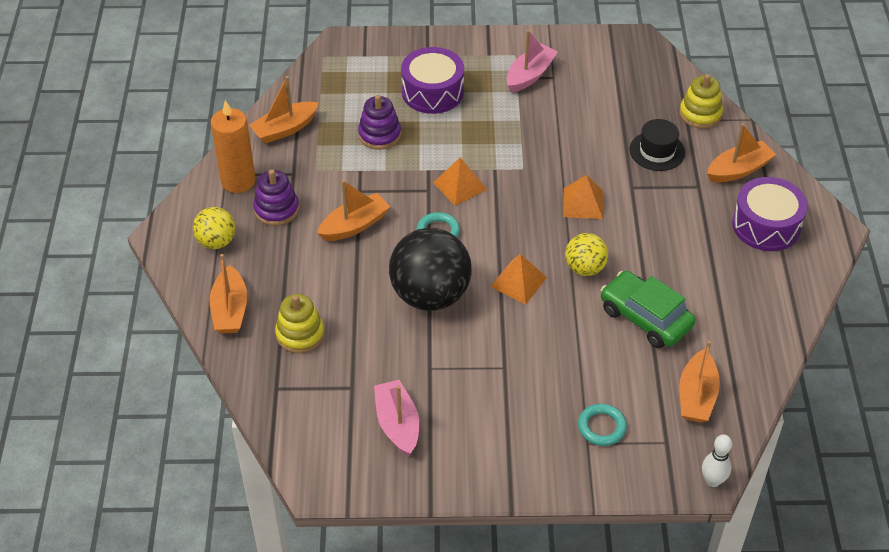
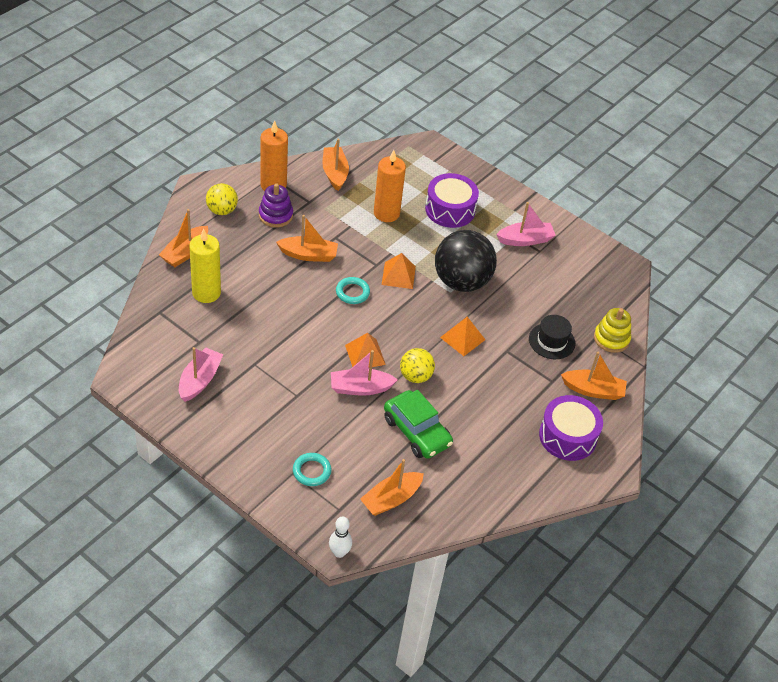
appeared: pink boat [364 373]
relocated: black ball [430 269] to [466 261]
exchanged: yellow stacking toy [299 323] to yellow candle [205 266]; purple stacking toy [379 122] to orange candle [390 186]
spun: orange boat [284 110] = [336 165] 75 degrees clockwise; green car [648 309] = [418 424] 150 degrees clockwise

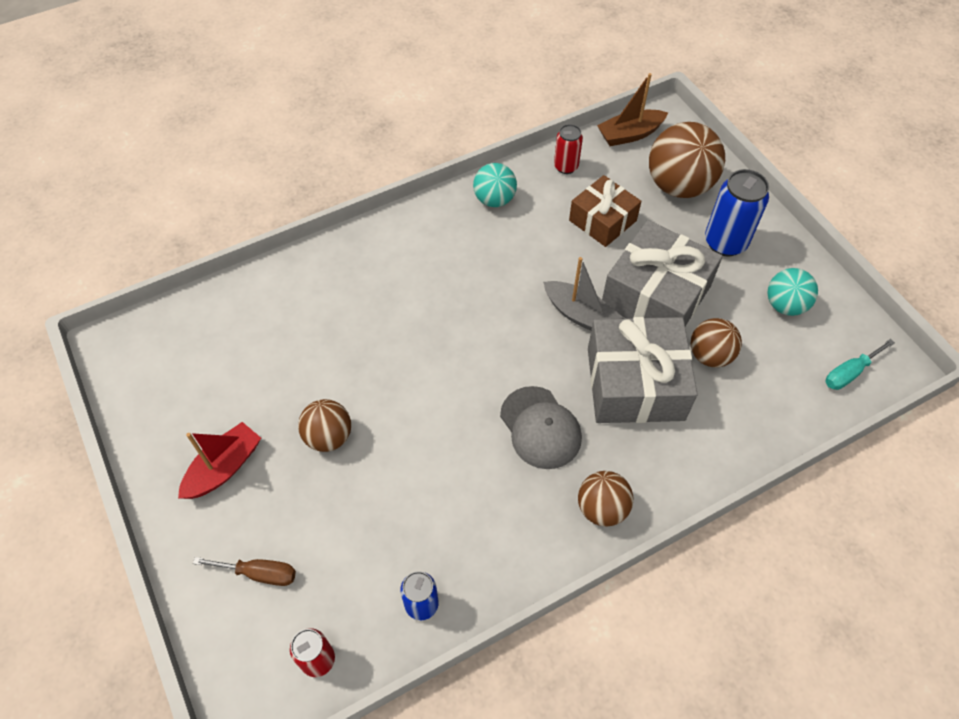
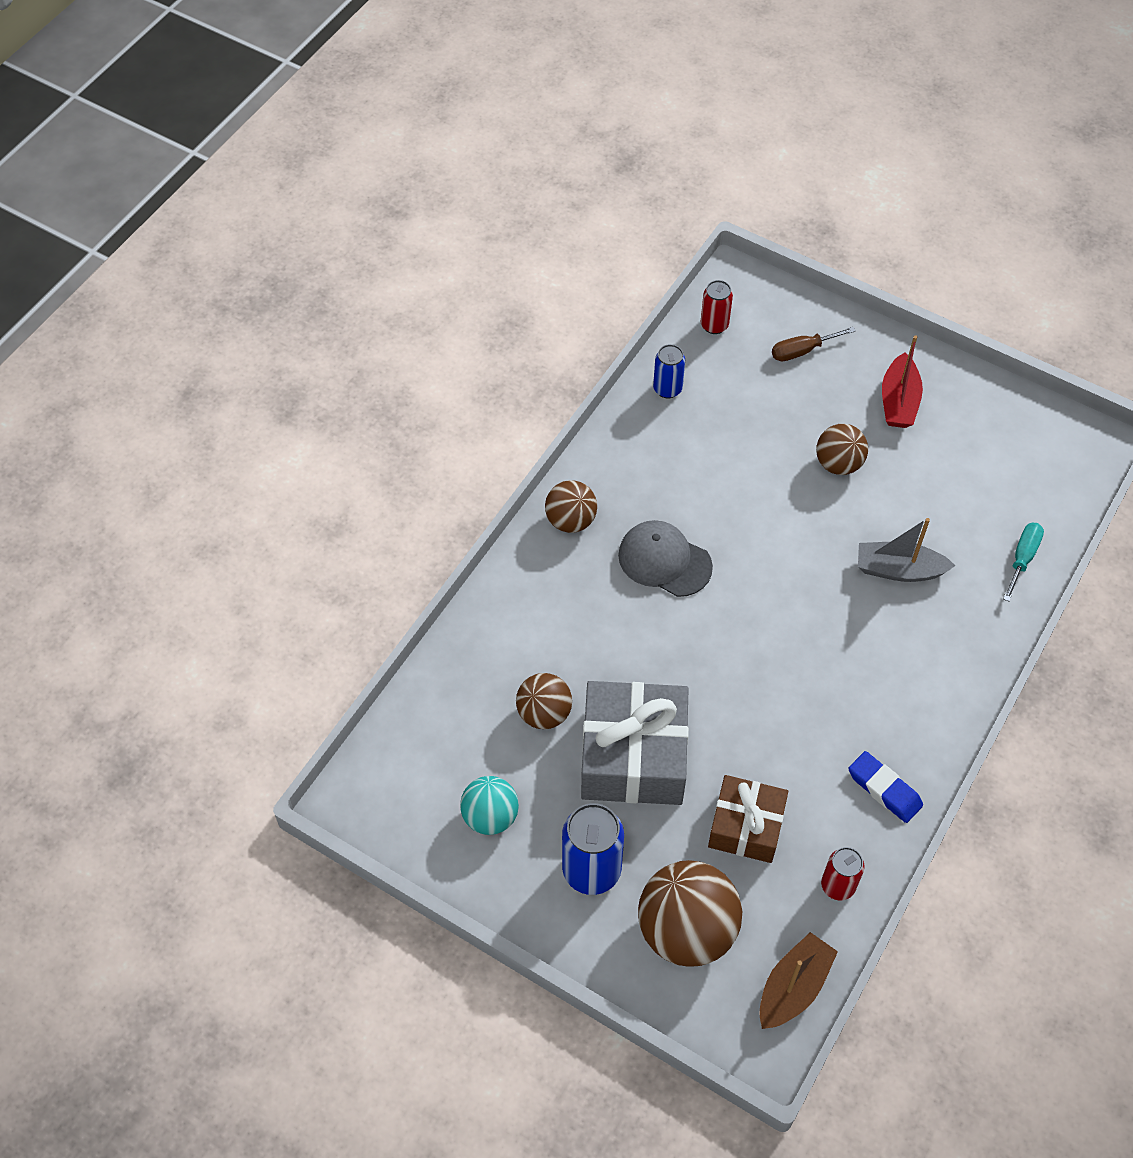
missing: grey gift [643 370]
relocated: grey boat [582 294] to [906 550]; turquoise screwdriver [860 364] to [1023 562]
exchanged: turquoise ball [495 185] to blue eraser [886 787]

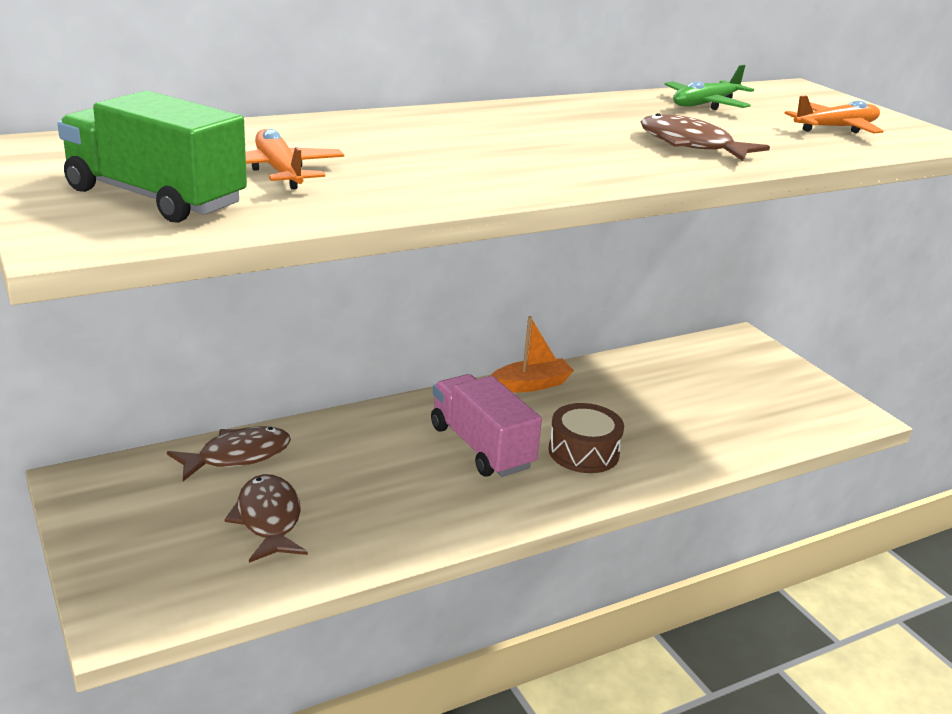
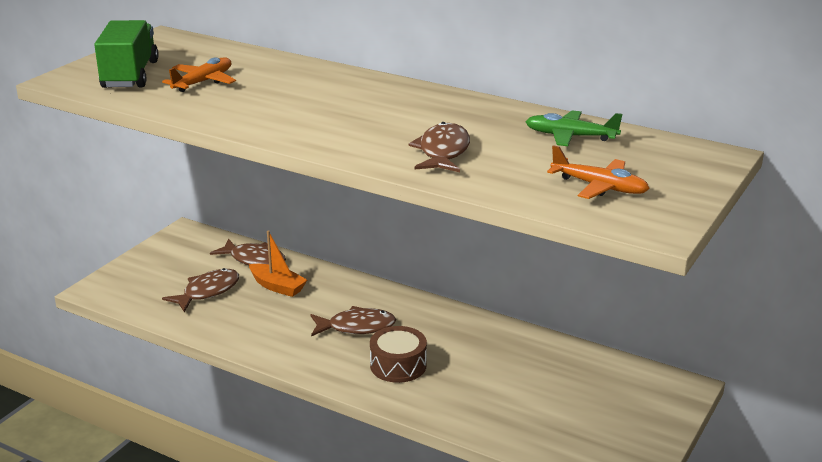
relocated: orange boat [532 354] to [278 263]
exchanged: pink truck [486 425] to brown fish [353 321]

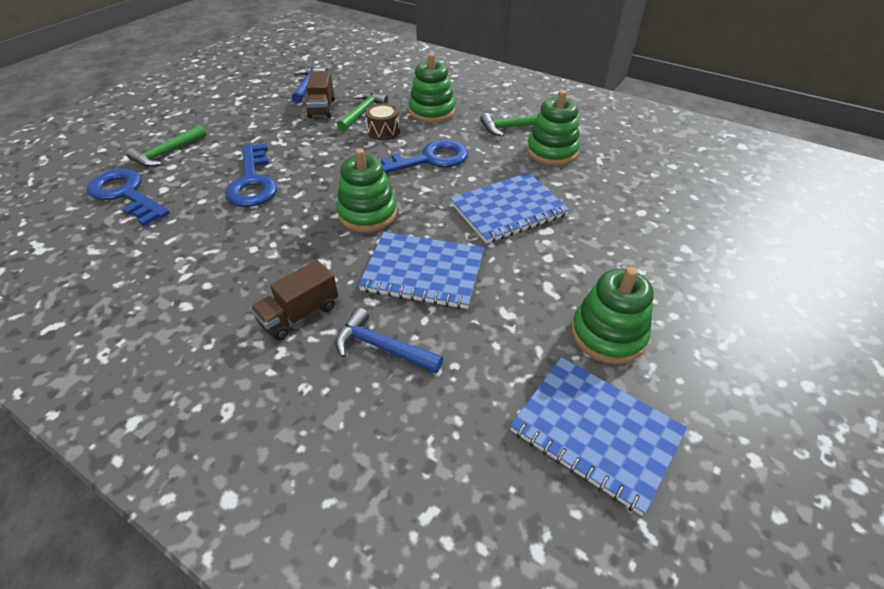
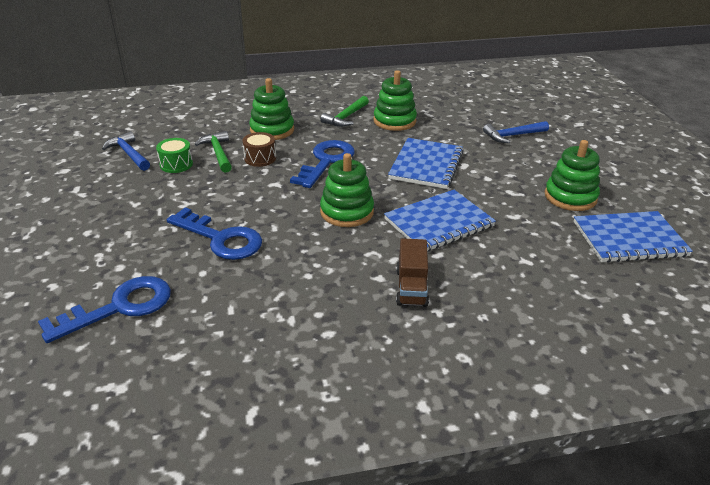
missing: green hammer [166 146]
relocated: blue hammer [389 340] to [516 132]
exchanged: brown truck [320 94] to green drum [174 155]
spun: blue key [128 197] = [104 309] 150 degrees clockwise

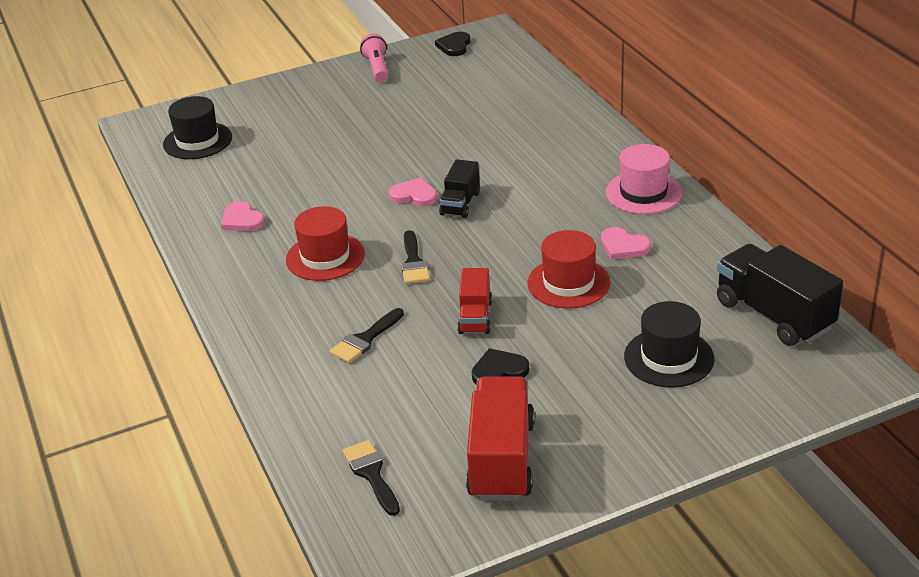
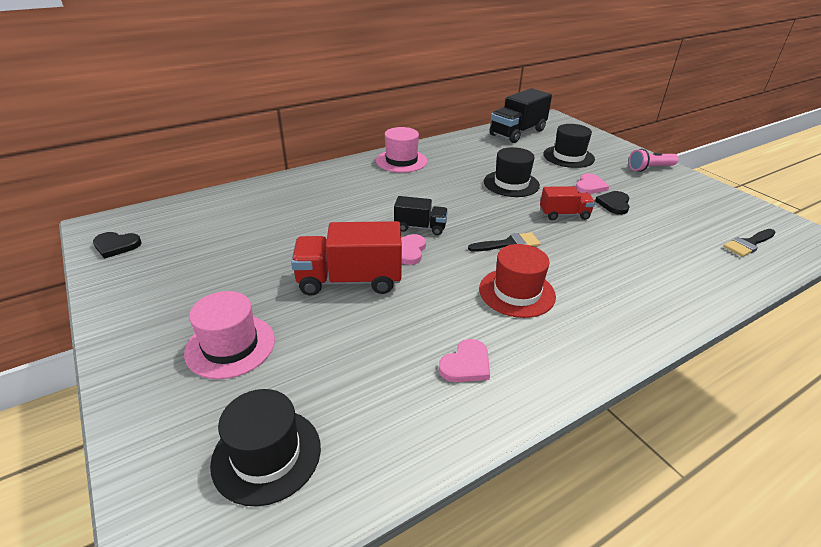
missing: black brush [367 335]
appeared: pink hat [229 335]
relocated: pink flashlight [374 58] to [654 160]; red truck [500 439] to [346 258]; pink heart [626 243] to [592 183]
colour: red hat [568 269] to black hat [512 172]
spun: black heart [500 366] = [612 203] 45 degrees clockwise

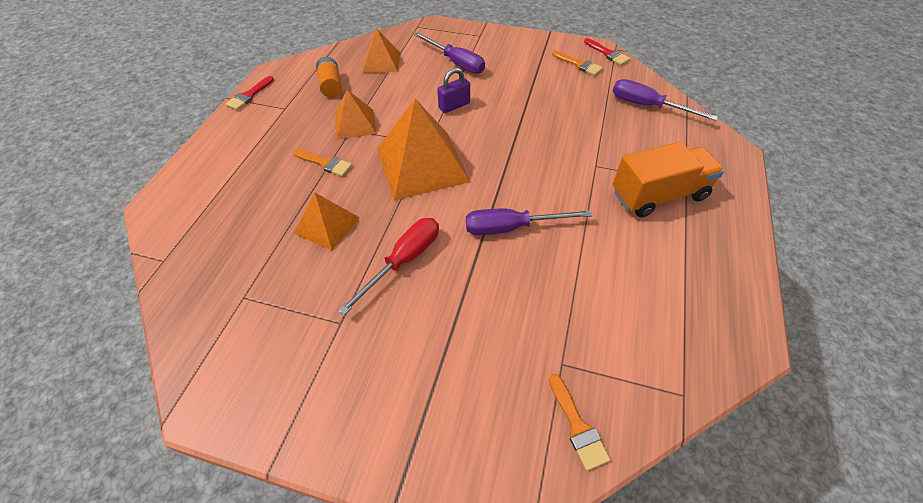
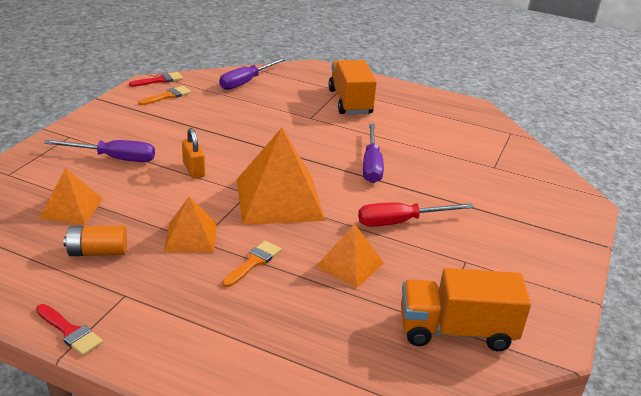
missing: orange brush [580 422]
appeared: orange truck [466 309]
colour: purple padlock [453 90] to orange padlock [193 153]
spun: red screwdriver [388 266] = [416 214] 60 degrees counterclockwise; purple screwdriver [449 53] = [99 151] 45 degrees clockwise

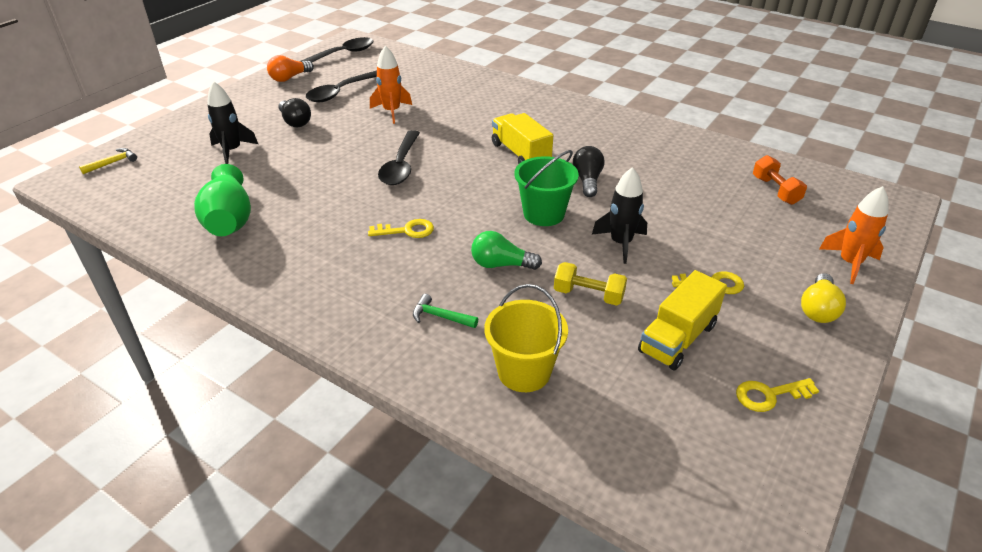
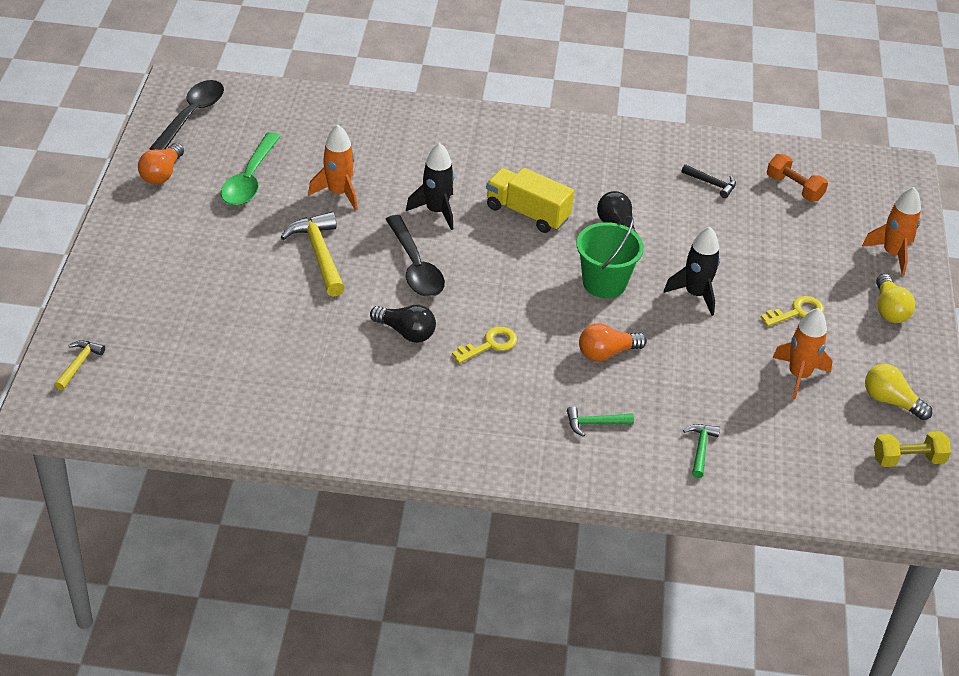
missing: green vase [222 200]
appeared: yellow hammer [313 254]; black hammer [708 181]
relocated: black rocket [232 122] to [430 186]; black light bulb [294 112] to [403 324]; yellow dumbbell [590 284] to [912 449]
exchanged: yellow bucket [526 338] to green hammer [701 451]; yellow truck [682 320] to orange rocket [802 353]; yellow key [777 395] to yellow light bulb [898 392]
colour: black spoon [341 86] to green spoon [251 168]; green light bulb [506 250] to orange light bulb [613 342]

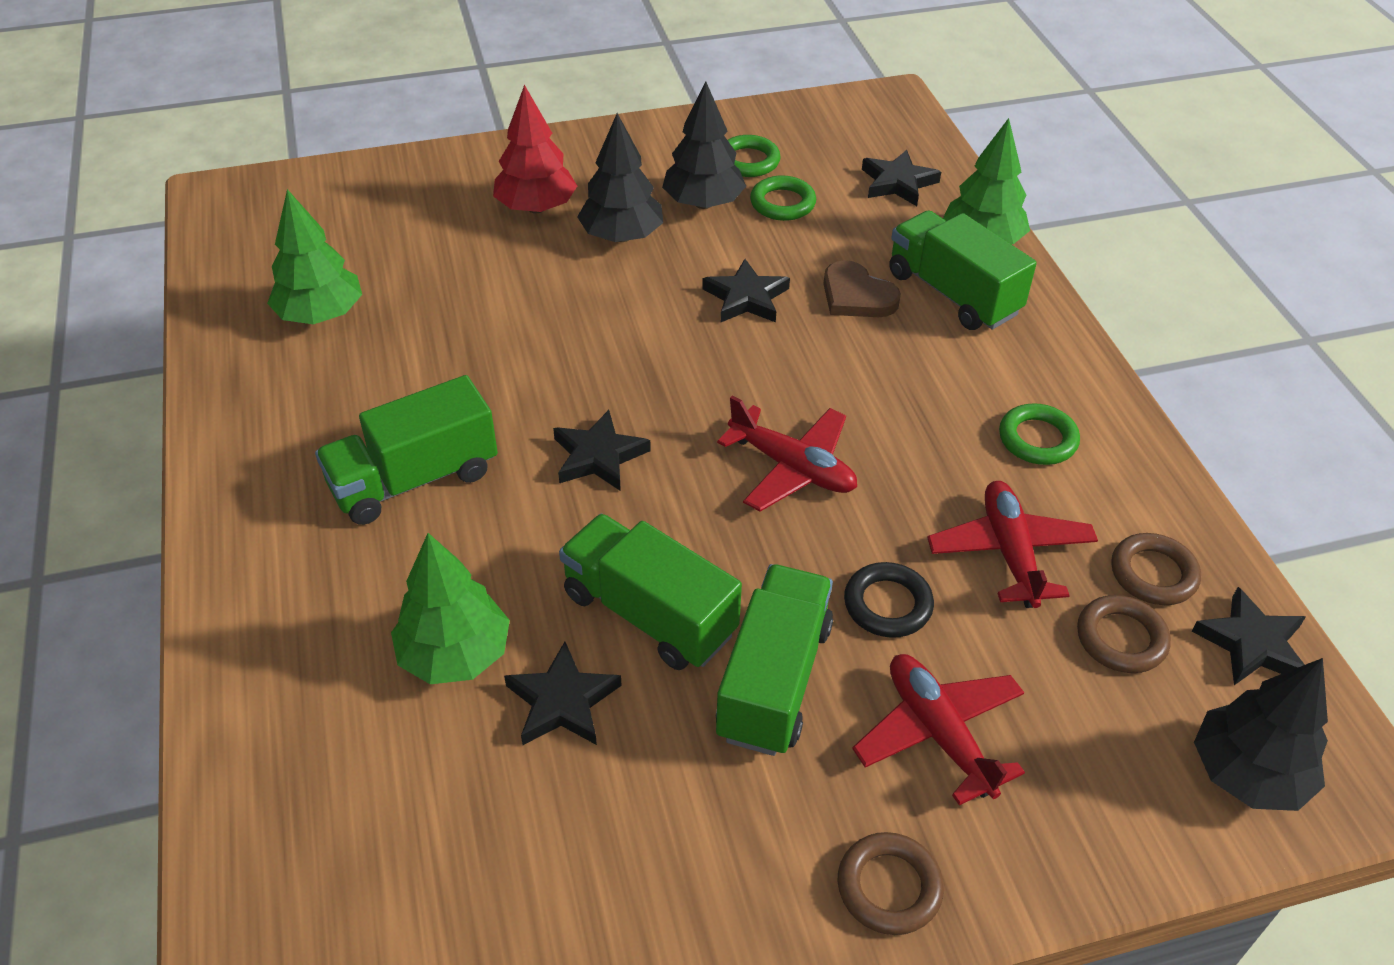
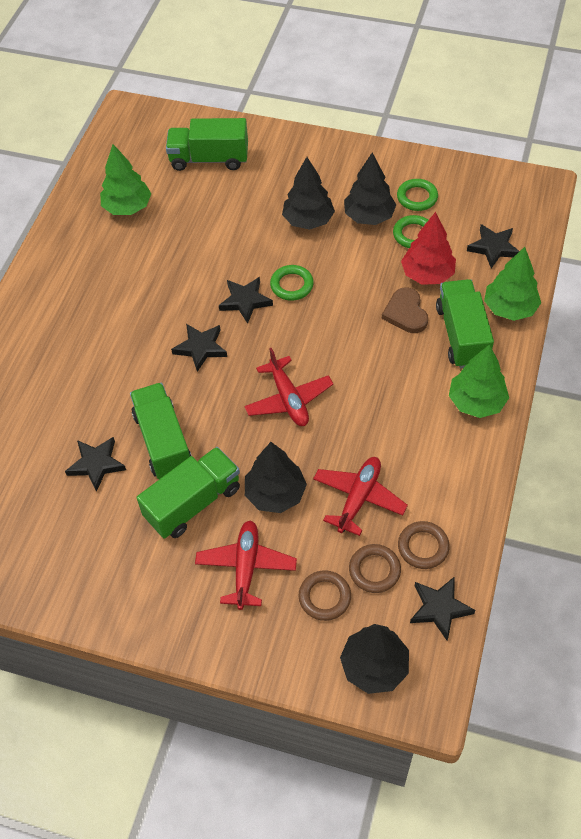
relocated: green truck [406 450] to [207 144]; green tree [450 608] to [479 381]; red tree [535 149] to [428 248]; black star [746 290] to [246 300]; brown ring [891 883] to [325 595]; green ring [1039 434] to [292 283]
exchanged: black ring [889 600] to black tree [276 477]

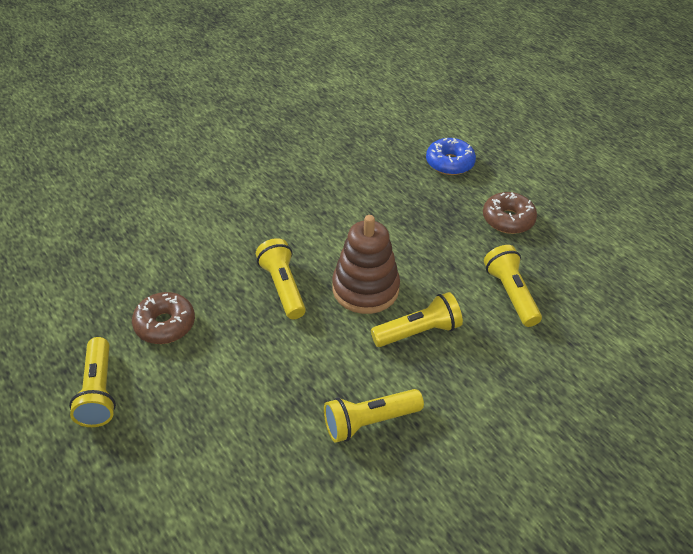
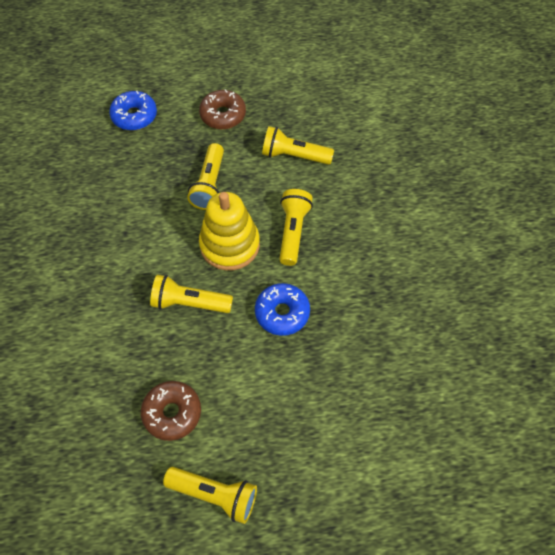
appeared: blue donut [282 309]
relocated: yellow flashlight [374 416] to [205 176]
colour: brown stacking toy [366 264] to yellow stacking toy [229 231]

